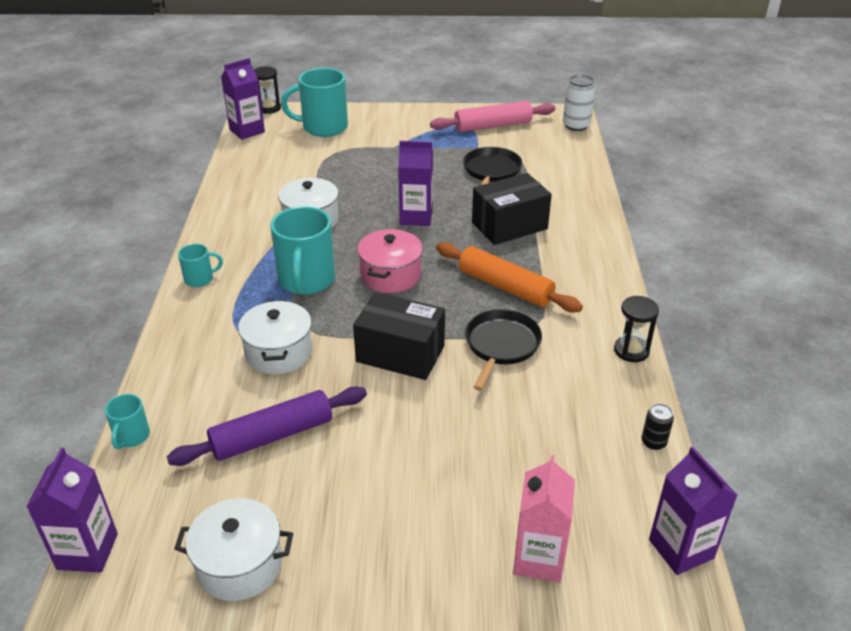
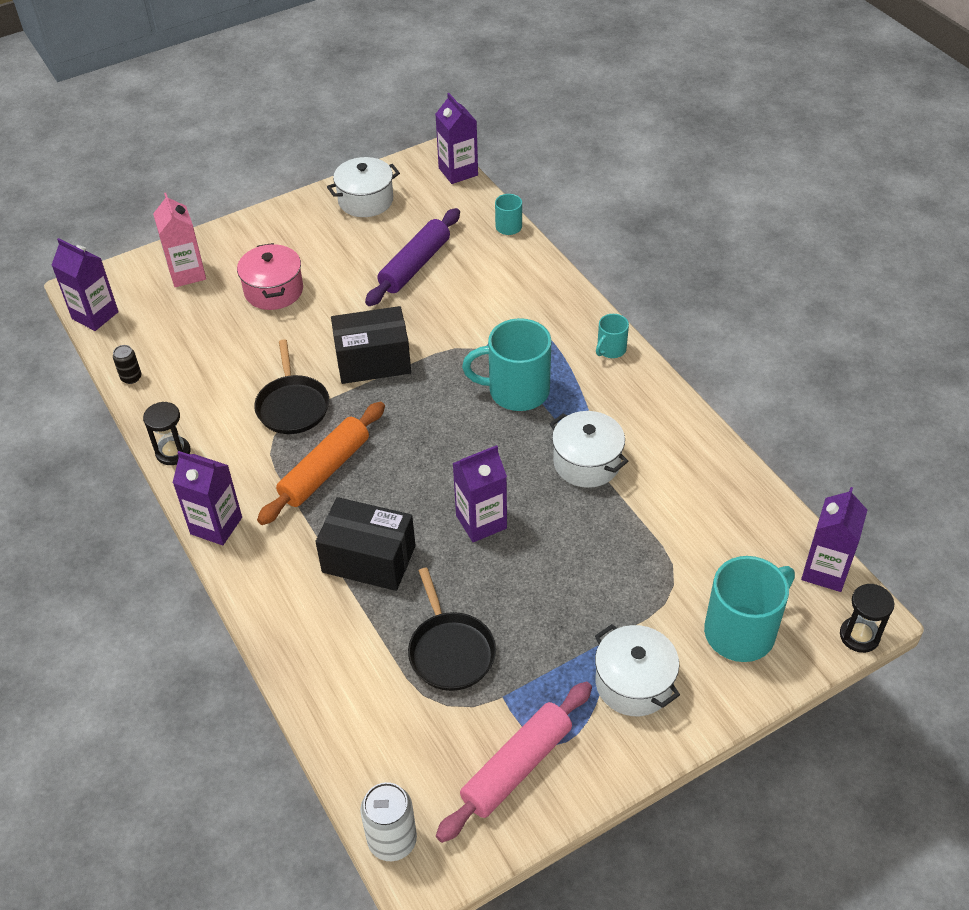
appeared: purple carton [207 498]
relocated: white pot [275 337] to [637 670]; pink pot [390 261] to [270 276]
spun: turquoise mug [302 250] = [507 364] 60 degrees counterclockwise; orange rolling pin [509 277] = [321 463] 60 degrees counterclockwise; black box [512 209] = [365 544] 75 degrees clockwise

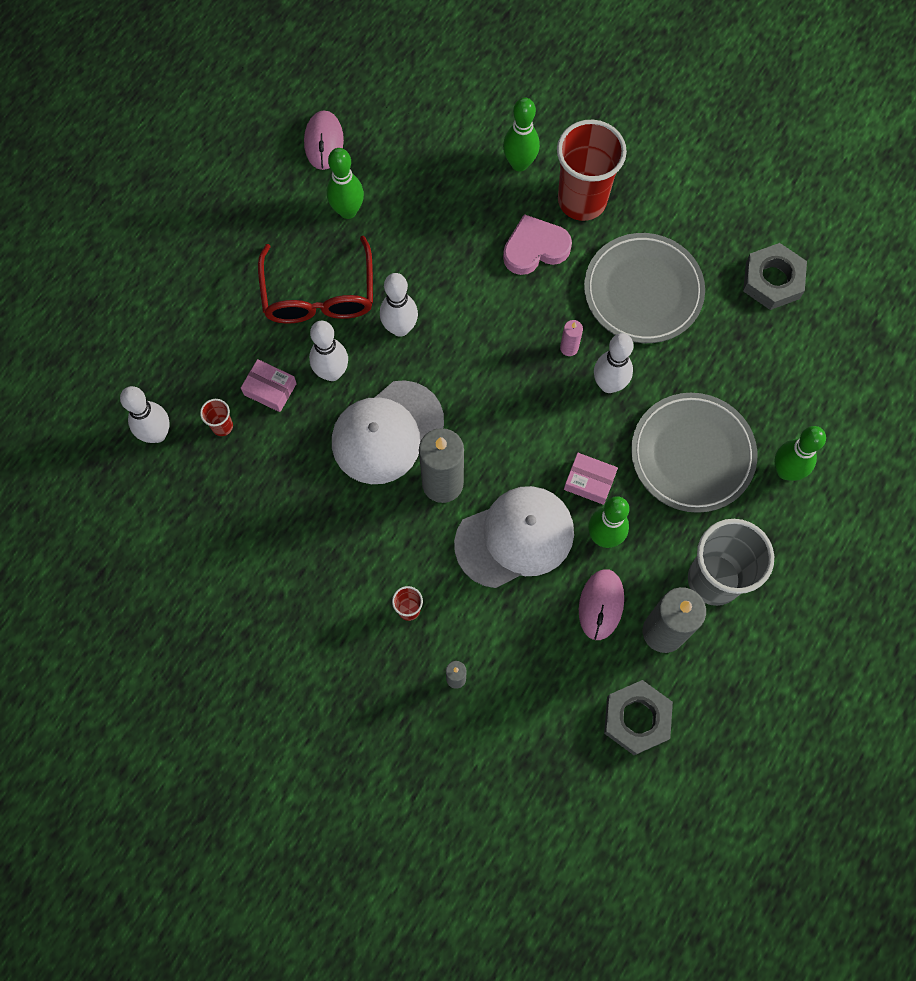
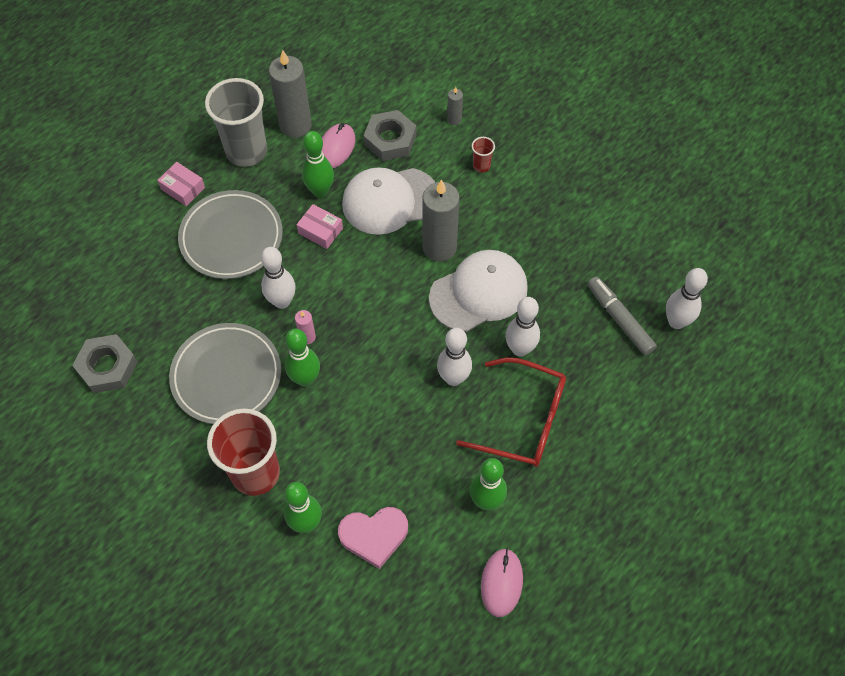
relocated: pink box [269 385] to [181 184]; pink heart [537 244] to [373 538]; grey nut [638 717] to [390 135]; green bowling pin [800 453] to [302 358]
exchanged: red cup [216 417] to grey marker [622 316]
spun: red glasses [315 280] = [511 412] 105 degrees clockwise

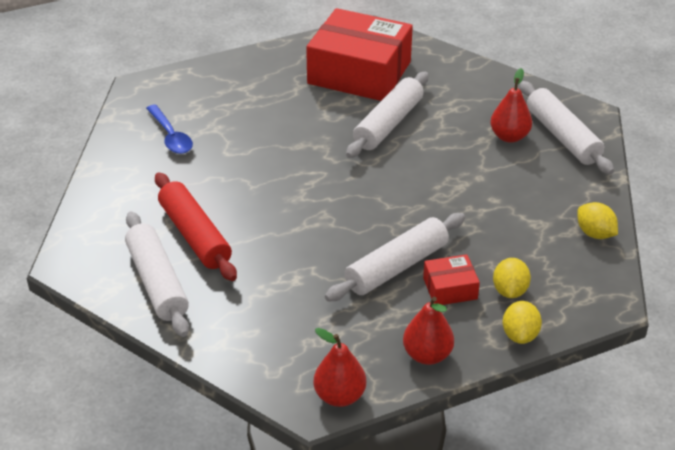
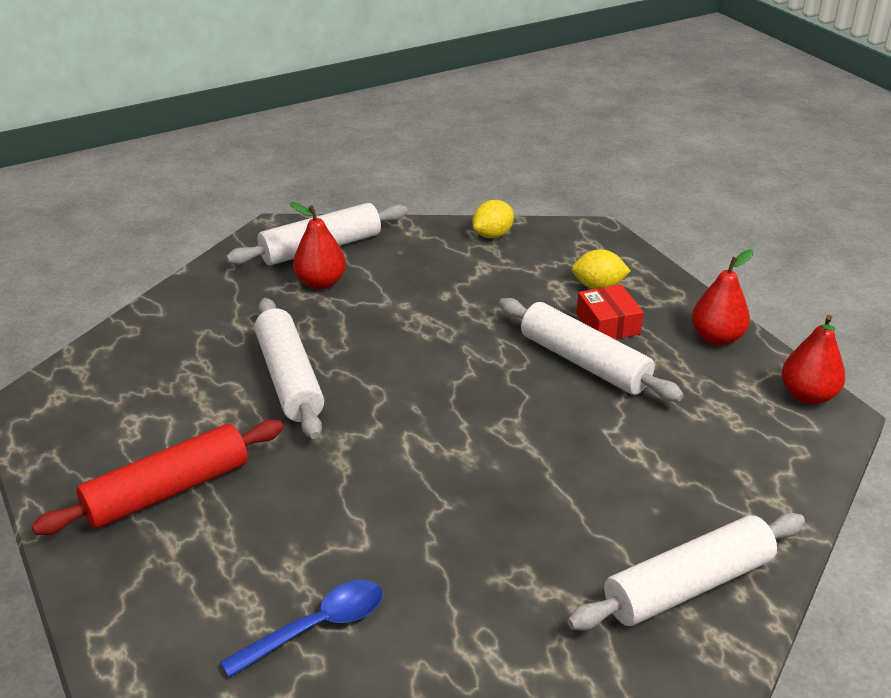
missing: red box [359 54]; yellow lemon [522 322]
relocated: red rolling pin [196 226] to [157 477]
spun: white rolling pin [387 115] = [289 368] 45 degrees clockwise

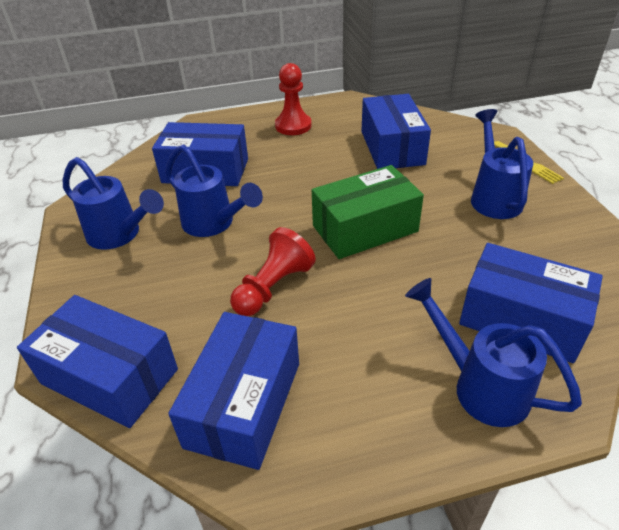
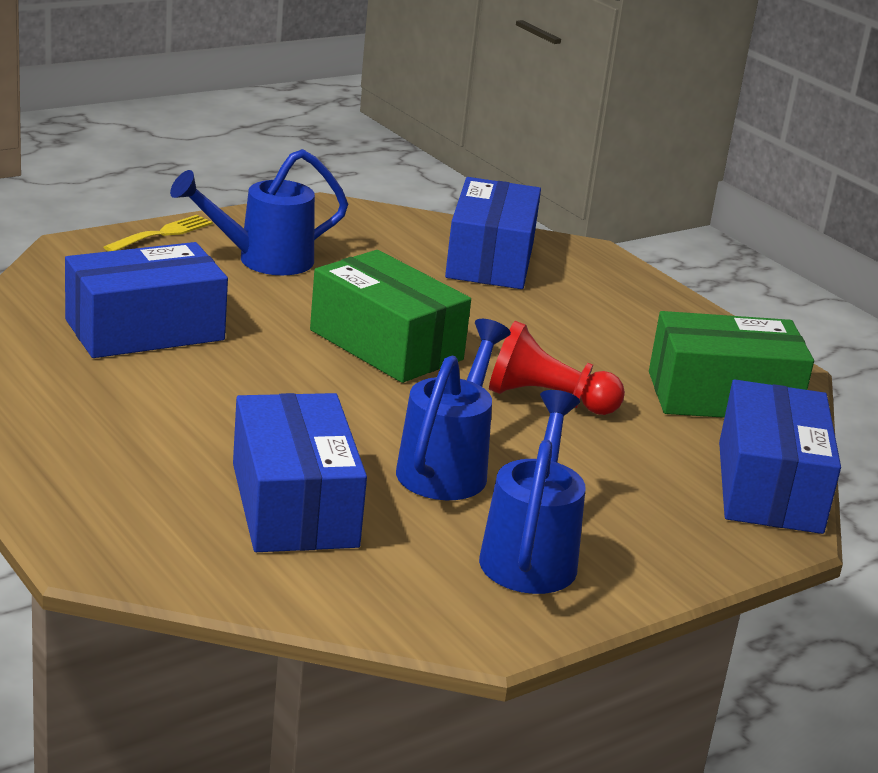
missing: red pawn [293 99]; blue watering can [493 352]
colour: blue box [233 391] to green box [731 364]

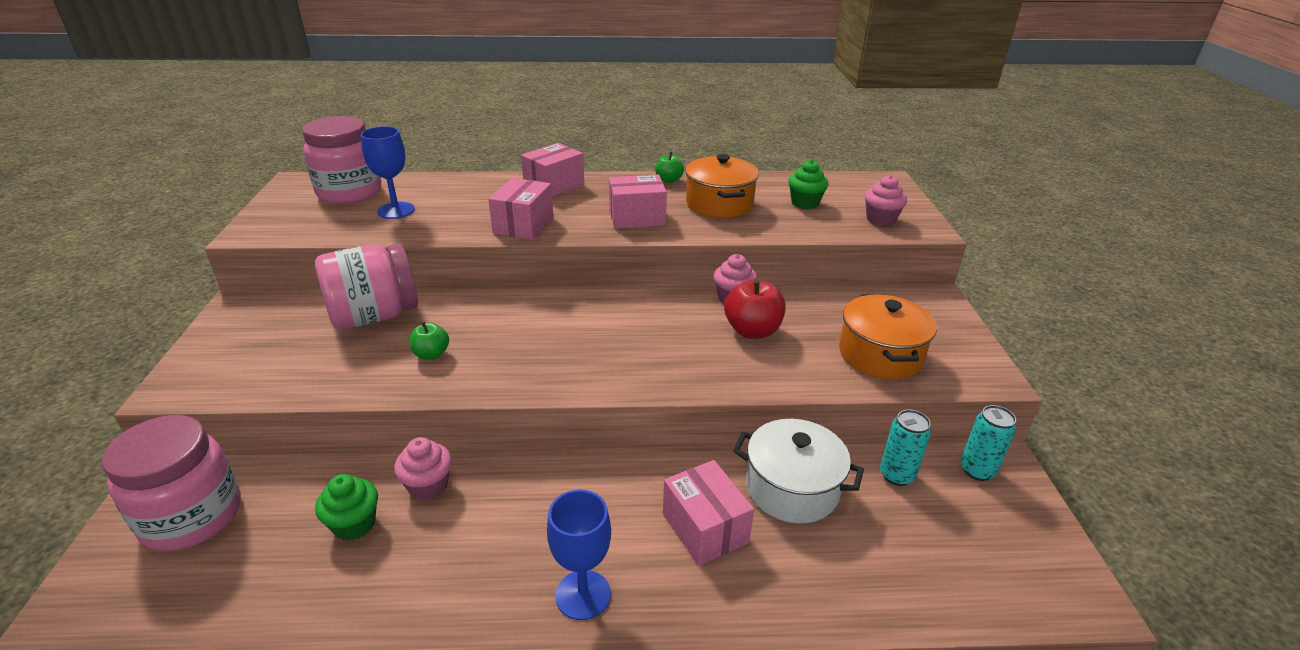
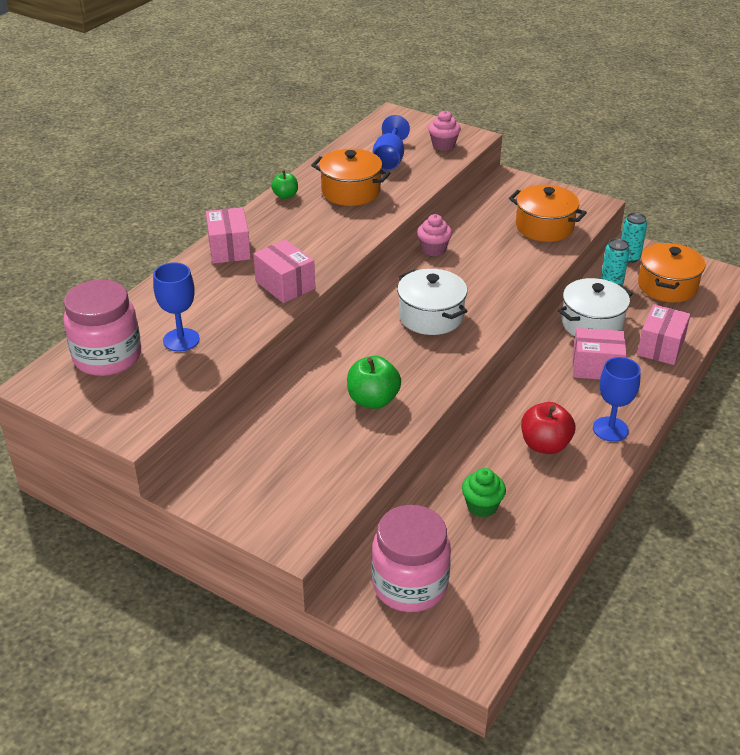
missing: pink jar [366 287]; pink cupcake [423 469]
appeared: white pot [432 302]; orange pot [671 272]
relocated: pink box [638 202] to [664 334]; red apple [755 309] to [548 428]
exchanged: green cupcake [808 184] to blue goblet [391 143]
size: green apple [429 340] = [374 382] x1.68

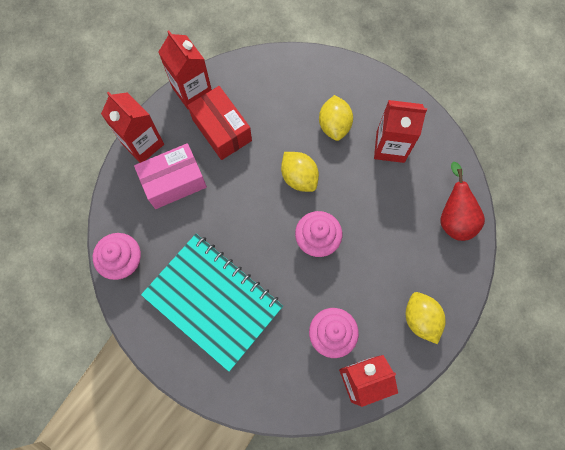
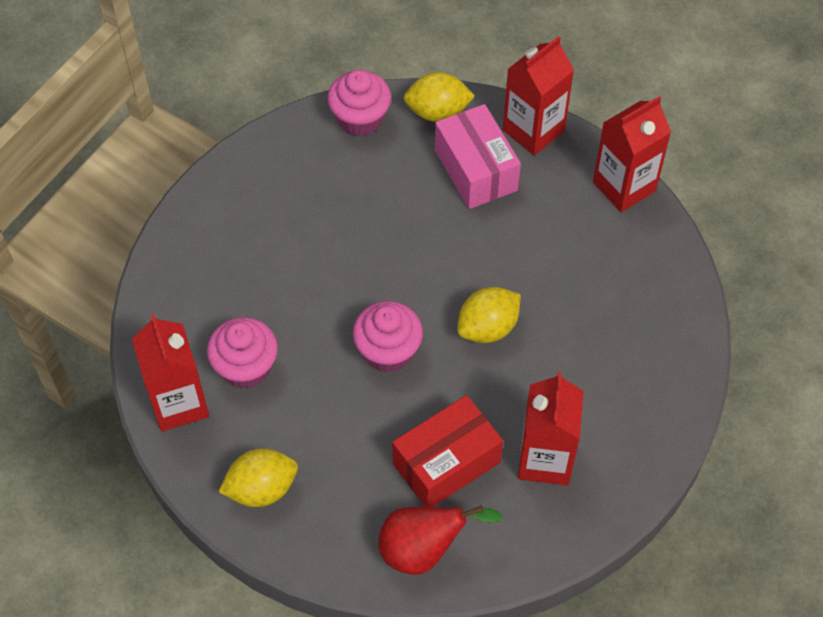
missing: turquoise notebook [212 303]
relocated: red box [219 123] to [447 451]; yellow lemon [336 118] to [439 97]

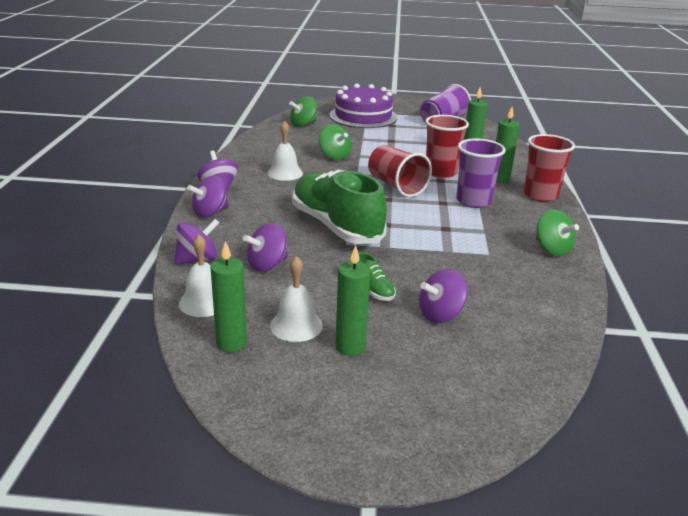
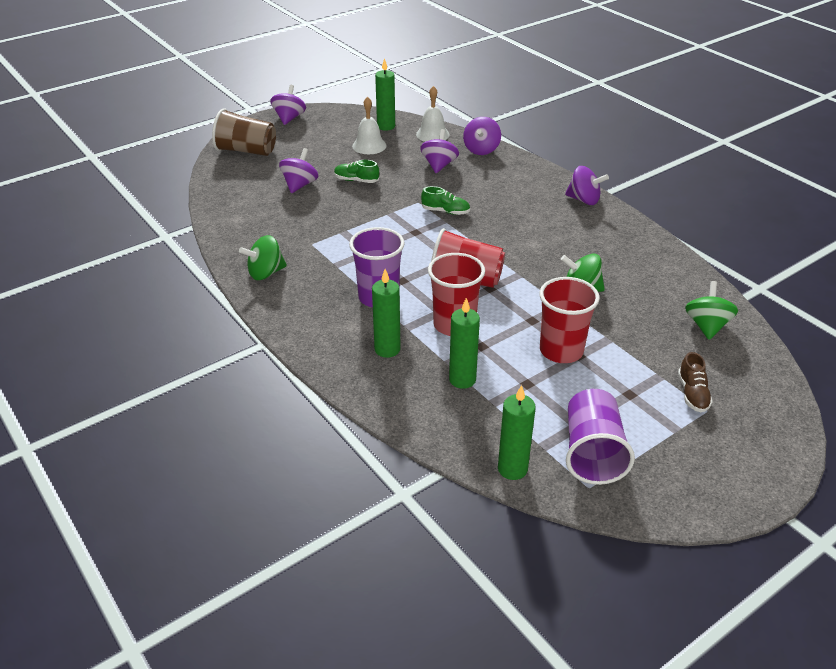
missing: white bell [285 151]
appeared: brown cup [244 132]
relocated: purple spinning top [208 197] to [288 105]; green candle [353 300] to [517 432]; red cup [549 168] to [569 320]
exchanged: purple cake [363 105] to brown shoe [695 382]
spun: green spinning top [557 232] = [263 257] 45 degrees counterclockwise
size: green shoe [339 207] = [445 200] x0.40

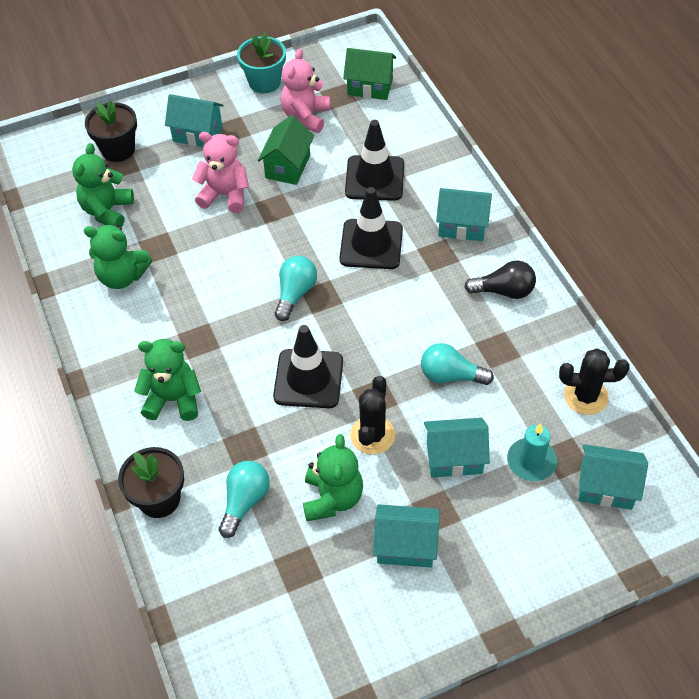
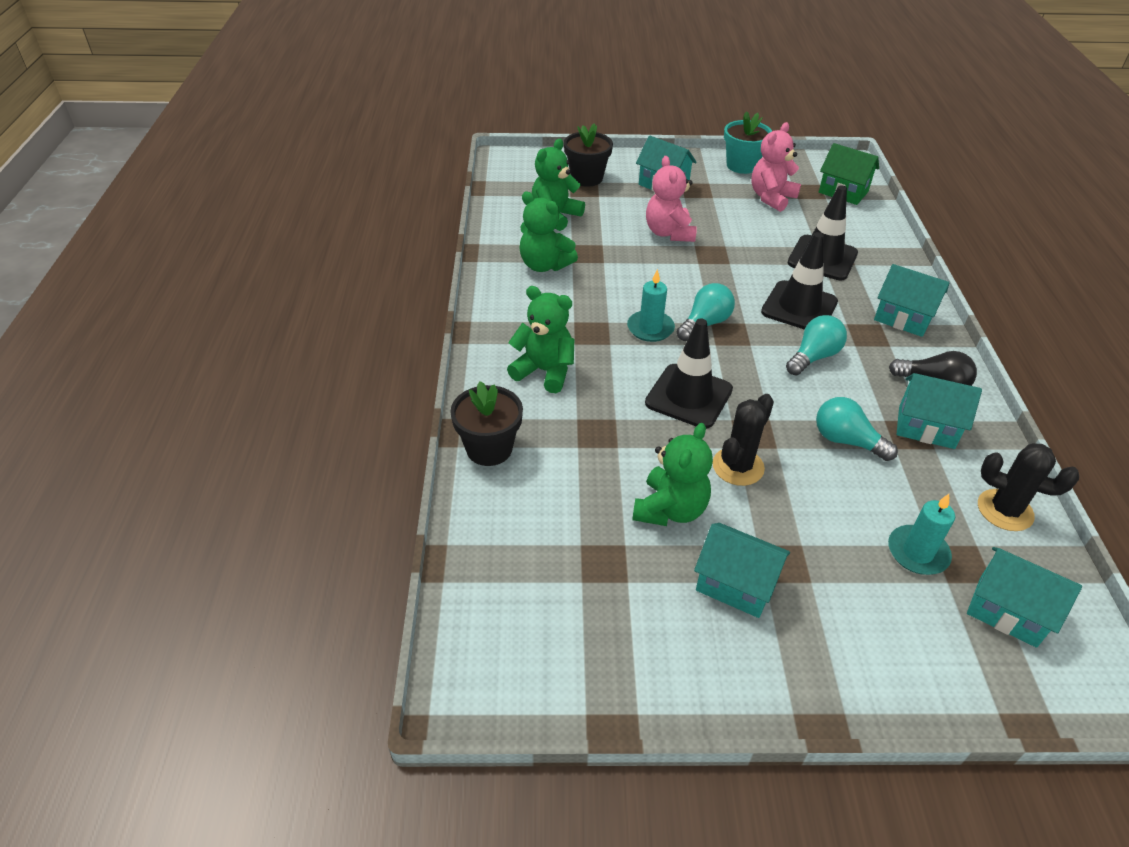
missing: green house [286 150]
appeared: turquoise candle [651 305]
relocated: turquoise light bulb [244 499] to [816 345]; turquoise house [457 448] to [939 411]
spun: pink teddy bear [220 172] = [671 199] 135 degrees counterclockwise

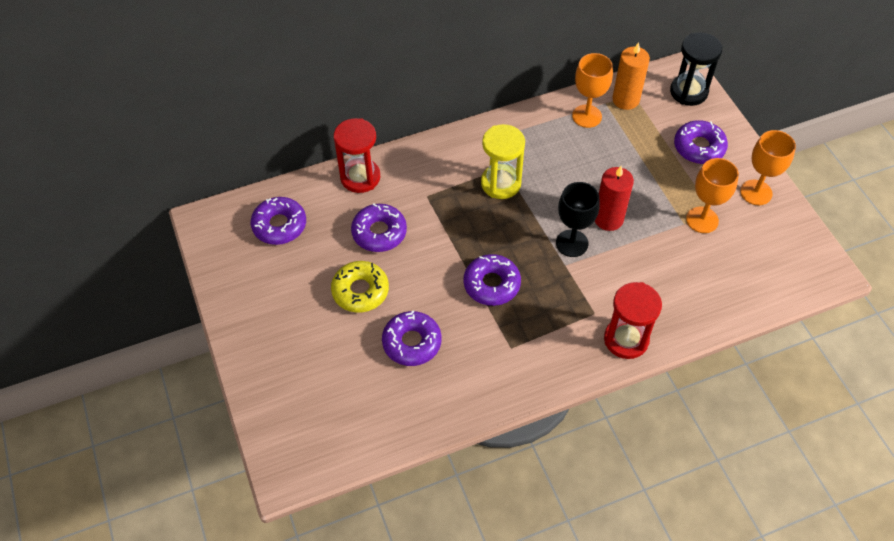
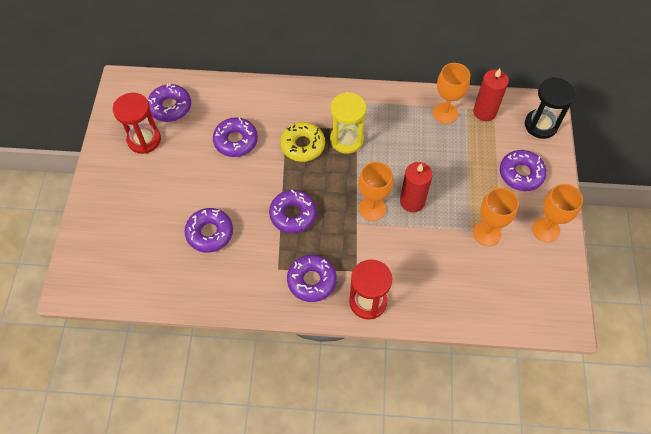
appeared: purple donut [312 278]
relocated: yellow donut [360 287] to [302 142]; red hourglass [357 155] to [137 123]
colour: black goblet [578 219] to orange goblet [375 191]; orange candle [631 76] to red candle [491 94]

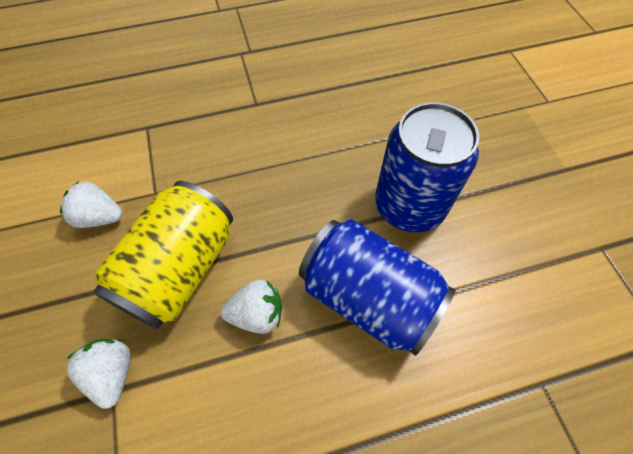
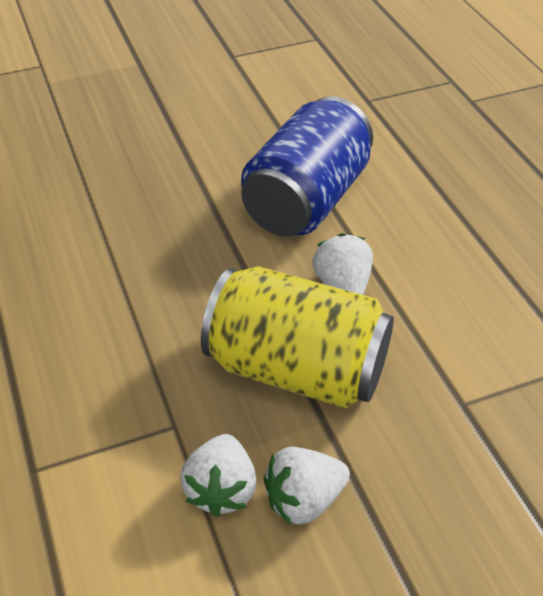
missing: blue can [427 167]
relocated: white strawberry [99 374] to [307 486]

